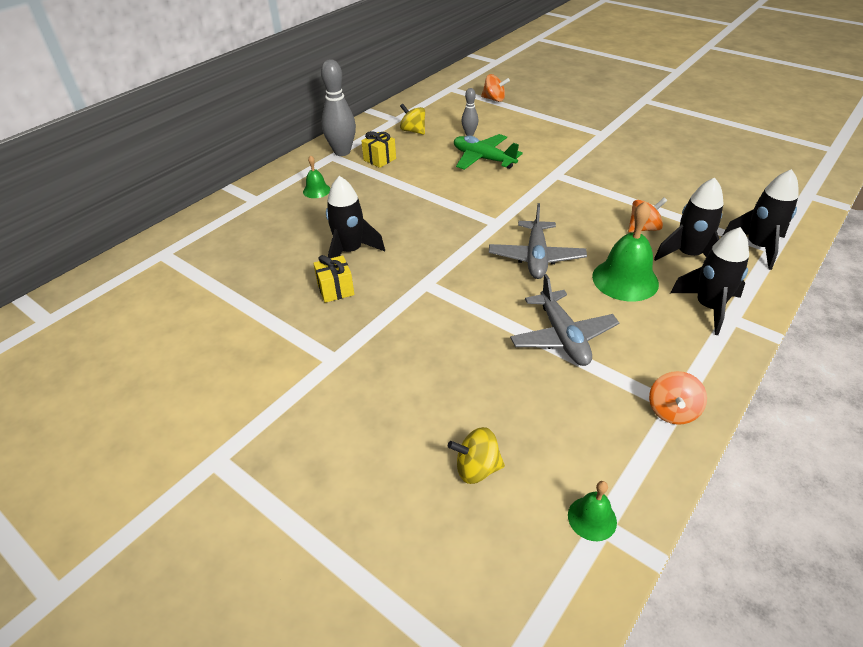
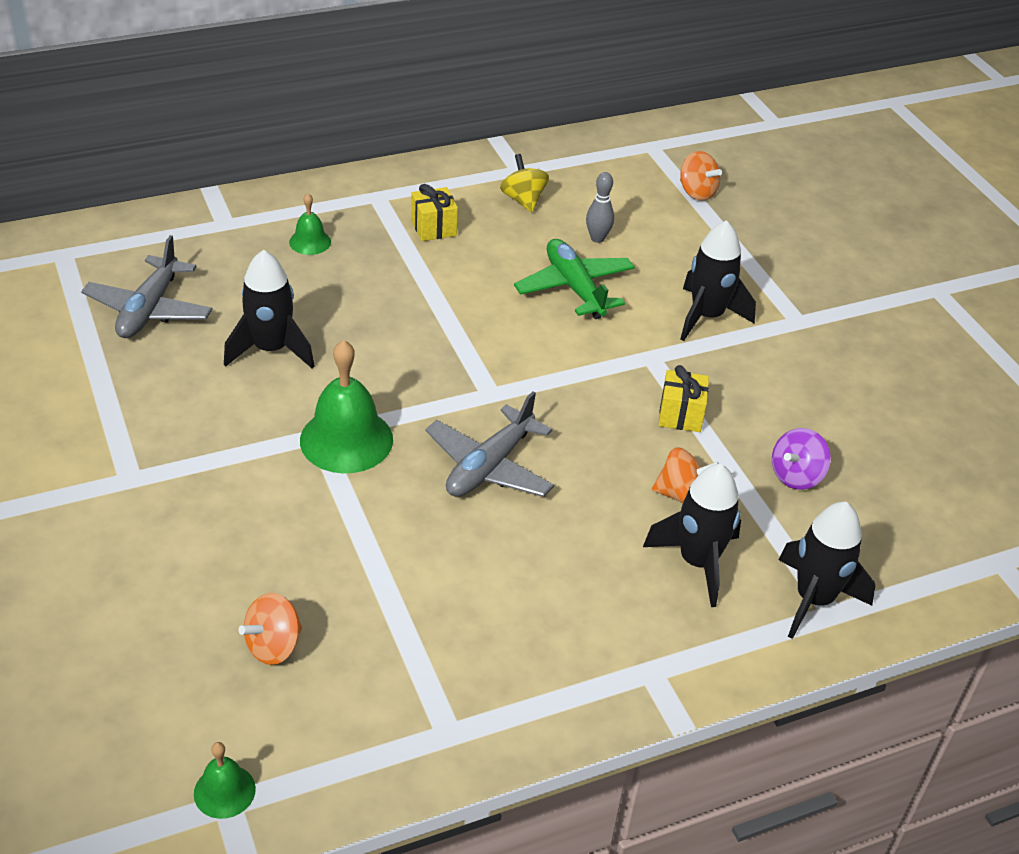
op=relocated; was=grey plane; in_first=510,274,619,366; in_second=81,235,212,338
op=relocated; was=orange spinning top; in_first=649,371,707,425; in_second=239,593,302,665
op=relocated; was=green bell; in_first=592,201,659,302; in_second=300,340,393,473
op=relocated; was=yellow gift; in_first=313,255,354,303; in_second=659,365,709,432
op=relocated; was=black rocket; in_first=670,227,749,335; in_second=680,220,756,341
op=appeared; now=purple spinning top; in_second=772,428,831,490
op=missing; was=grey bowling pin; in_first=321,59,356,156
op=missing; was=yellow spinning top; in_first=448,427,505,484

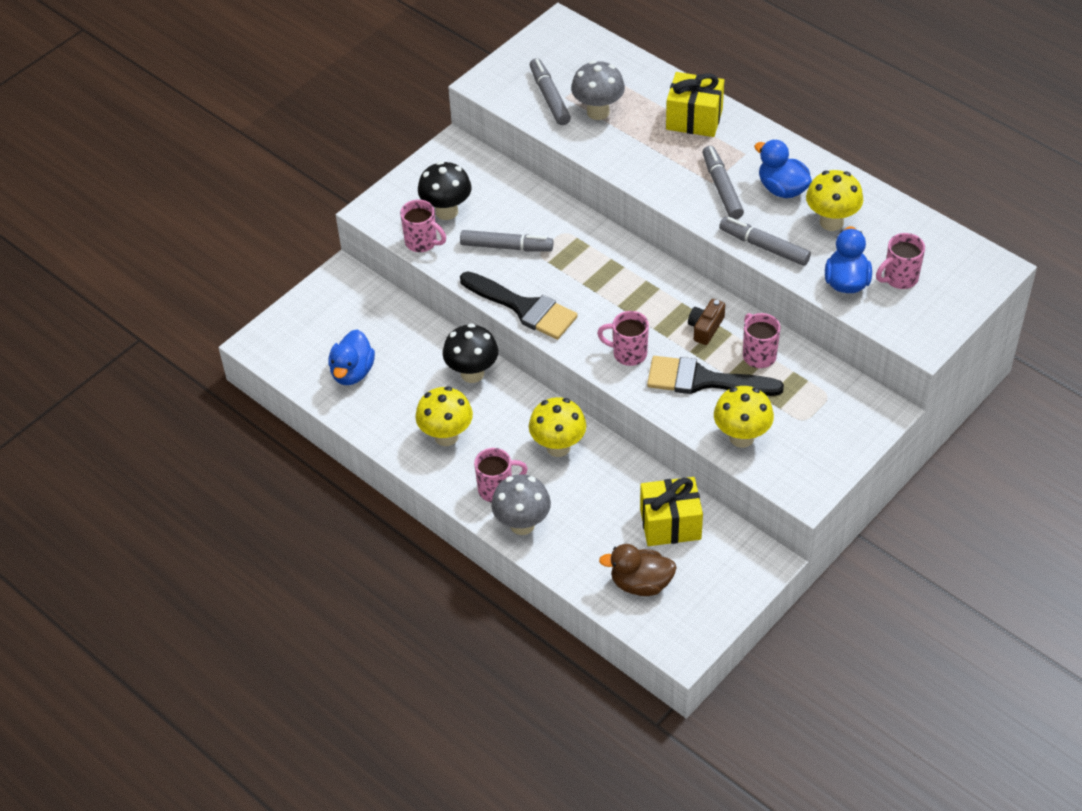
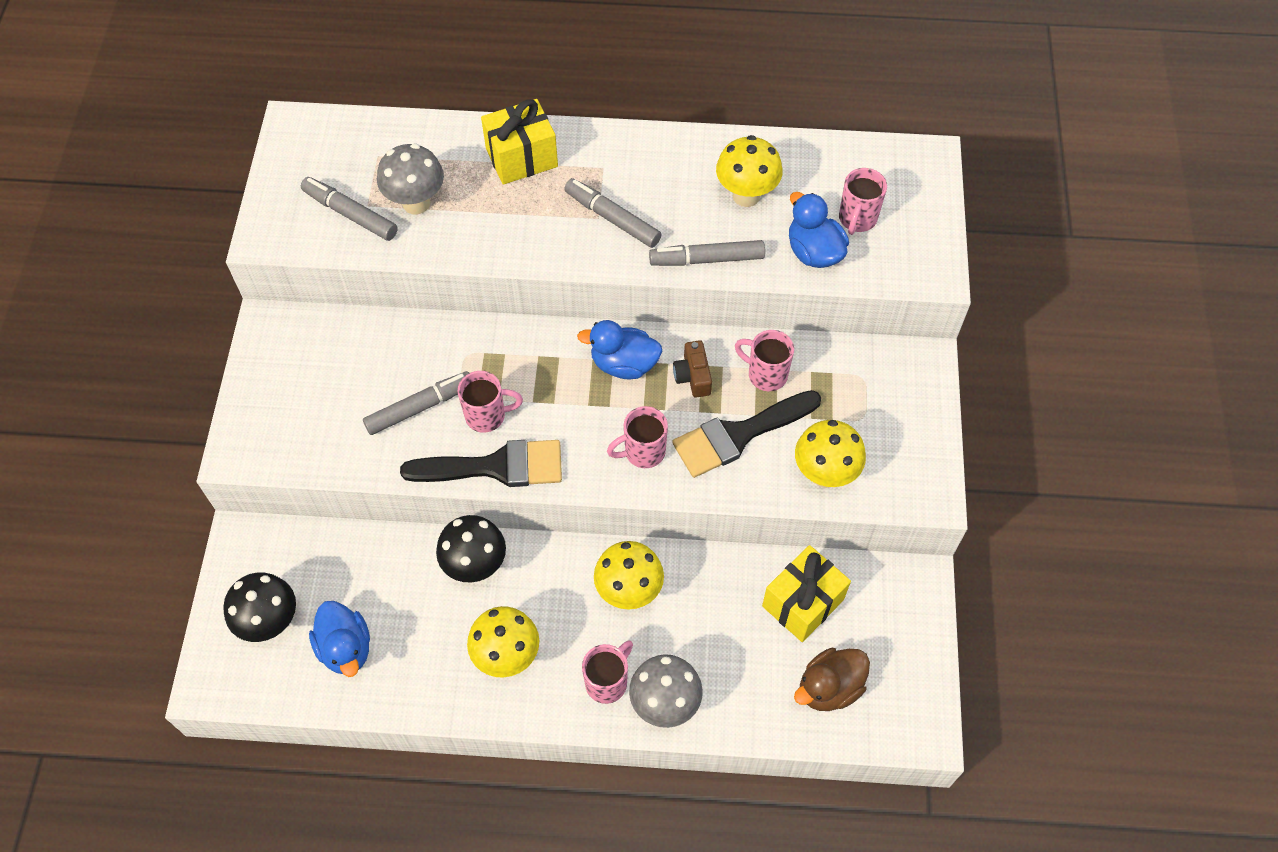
op=relocated; was=black mushroom; in_first=418,161,471,220; in_second=223,572,296,642
op=relocated; was=pink mug; in_first=400,200,446,252; in_second=457,371,523,433
op=relocated; was=blue duck; in_first=754,140,812,198; in_second=577,320,662,380

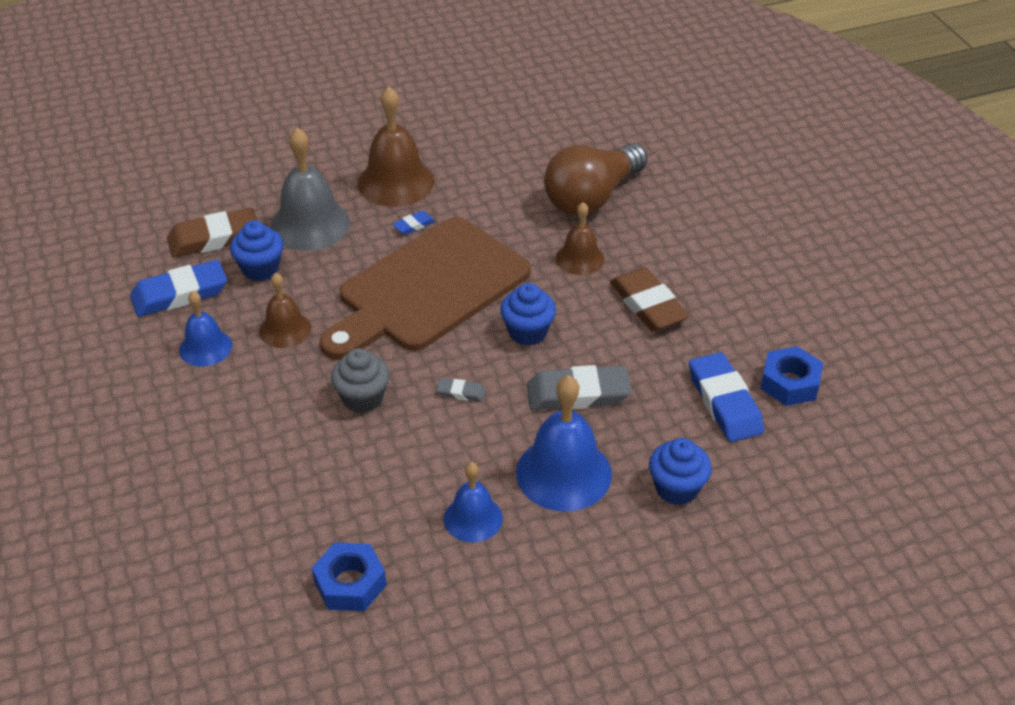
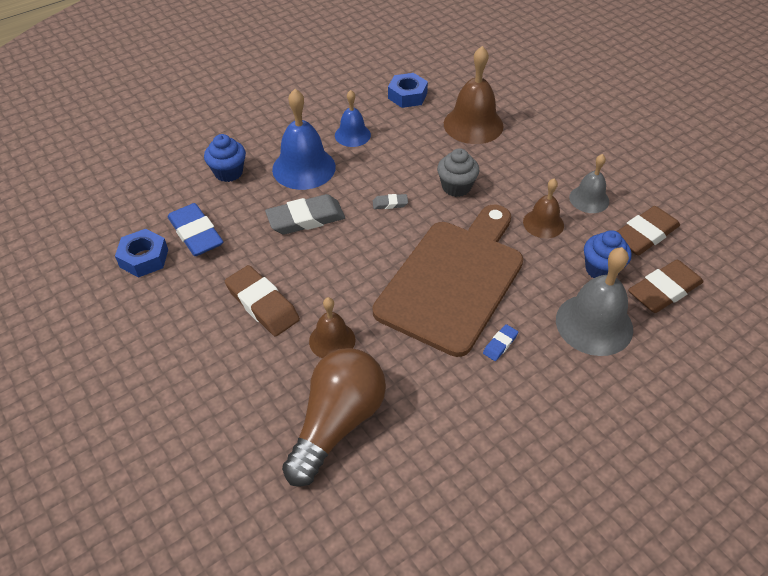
op=relocated; was=brown bell; in_first=357,86,434,207; in_second=444,46,503,144
op=colour; was=blue bell; now=grey bell; in_first=179,291,232,367; in_second=569,154,609,213
op=colour; was=blue eraser; now=brown eraser; in_first=130,260,227,317; in_second=617,206,680,255
op=missing; was=blue cupcake; in_first=500,283,556,346

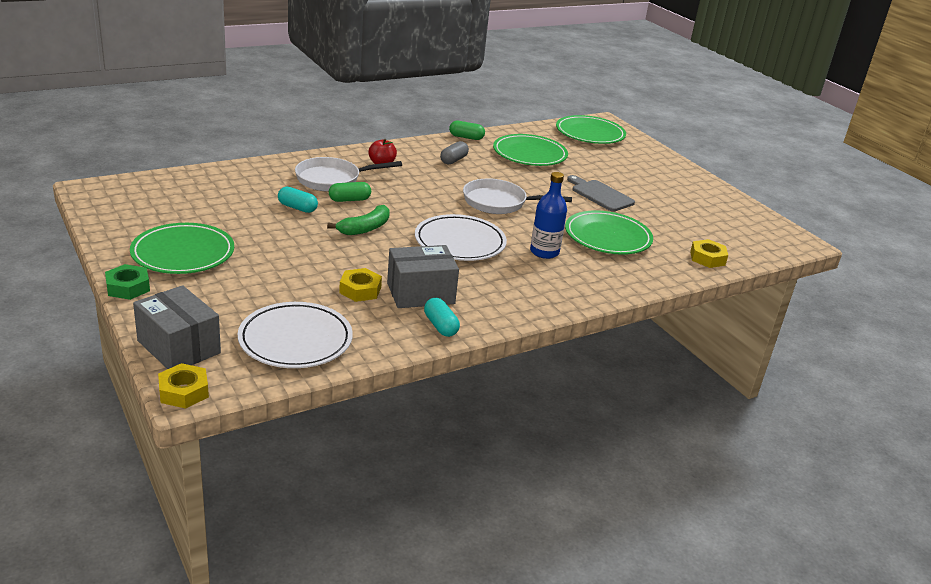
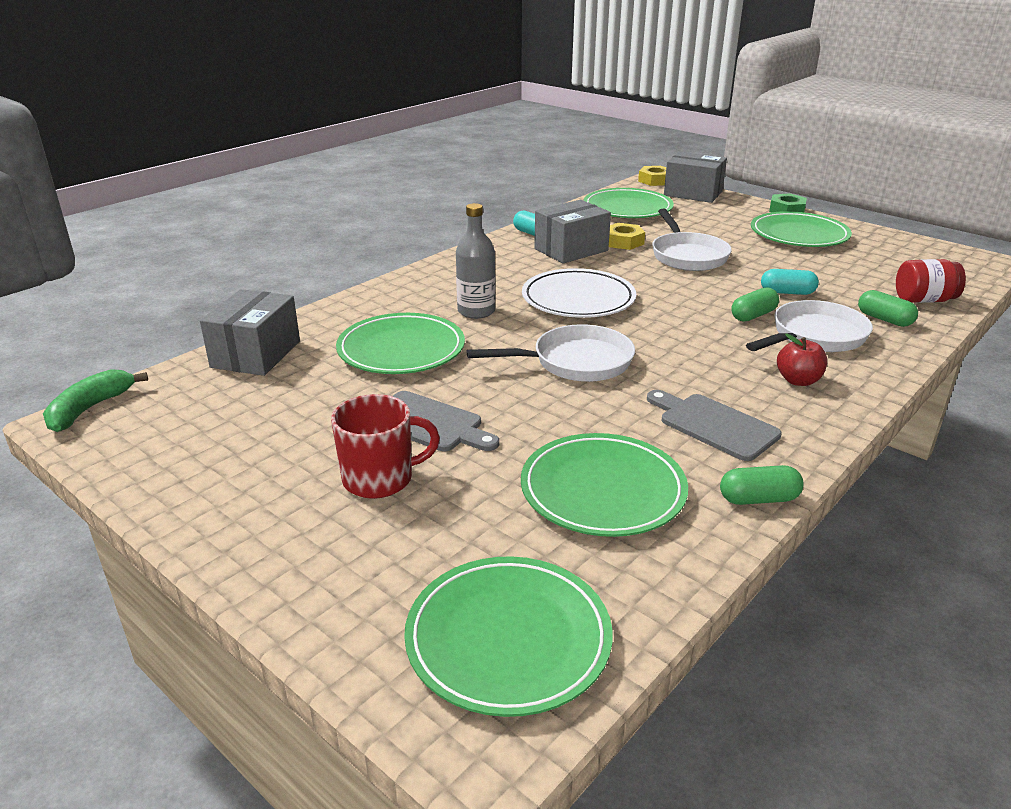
op=relocated; was=green banana; in_first=327,205,390,235; in_second=43,369,148,432
op=exchanged; was=yellow nut; now=grey box; in_first=690,239,728,268; in_second=200,289,300,376
op=appeared; now=red mug; in_second=331,394,440,499
op=colour; was=blue bottle; now=grey bottle; in_first=530,172,567,259; in_second=456,203,496,319
op=colour; was=white plate; now=green plate; in_first=238,302,353,368; in_second=584,188,674,218
op=exchanged; was=grey capsule; now=grey cutting board; in_first=440,141,469,165; in_second=647,390,782,461
op=appeared; now=white pan; in_second=652,209,732,271
op=appeared; now=green capsule; in_second=858,290,918,327
op=appeared; now=red jar; in_second=896,259,966,303

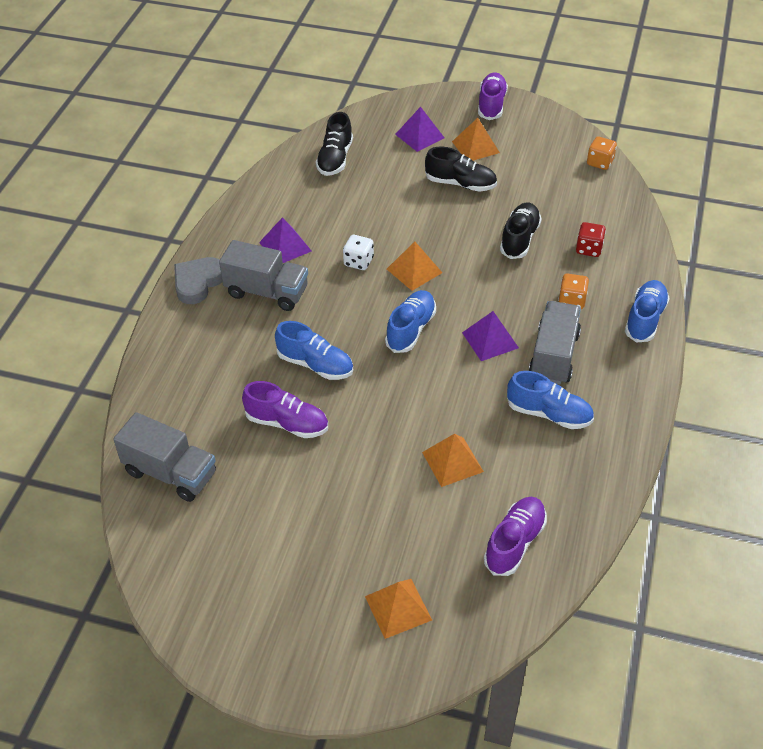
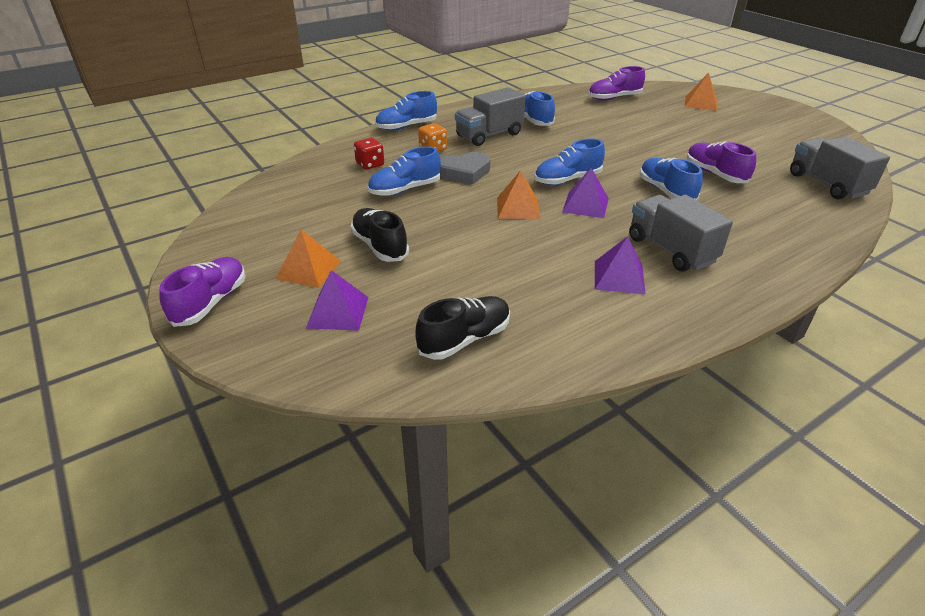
op=spun; was=purple shoe; in_first=478,72,508,120; in_second=159,257,246,327; clockwise=150
op=colour; was=black shoe; now=blue shoe; in_first=500,202,542,259; in_second=368,146,441,196
op=relocated; was=grey heart; in_first=174,257,222,304; in_second=440,152,490,184
op=relocated; was=purple pyramid; in_first=462,311,519,361; in_second=562,168,609,218
op=missing; was=white dice; in_first=343,235,374,270
op=missing; was=orange pyramid; in_first=422,434,484,487
op=missing; was=orange dice; in_first=587,137,617,170

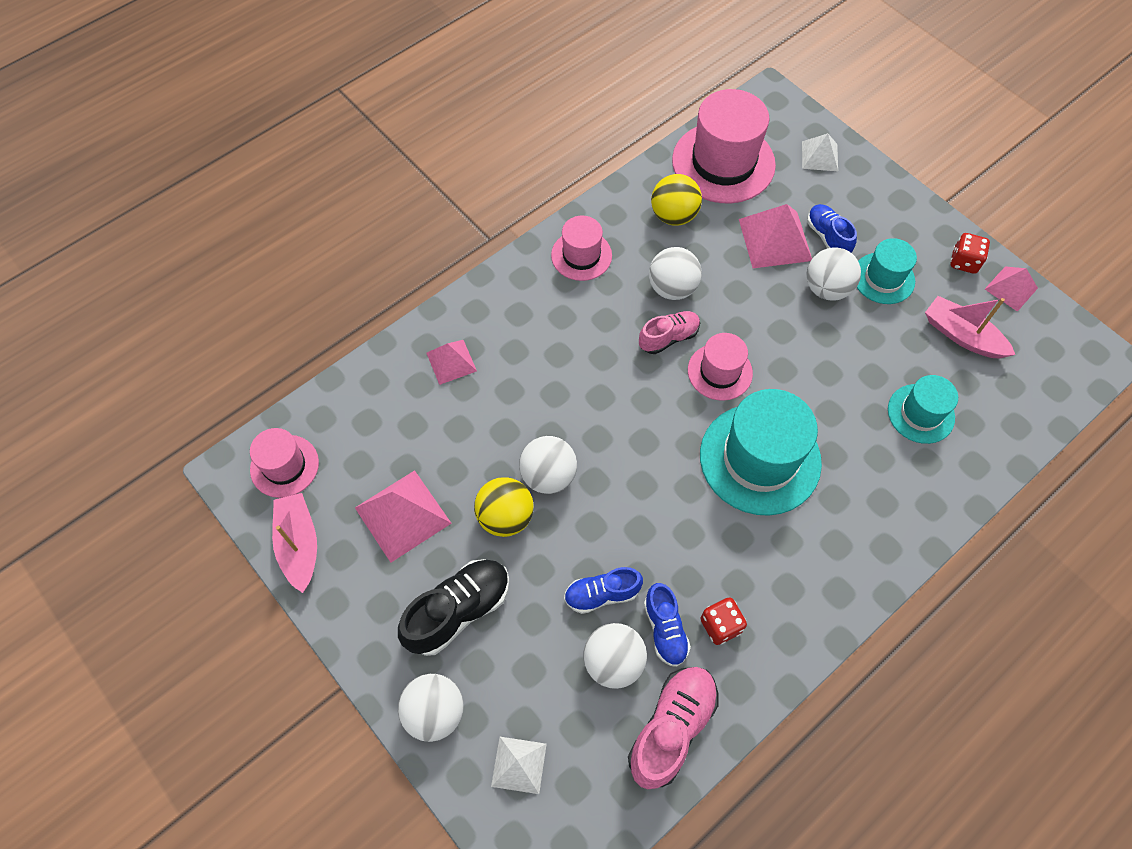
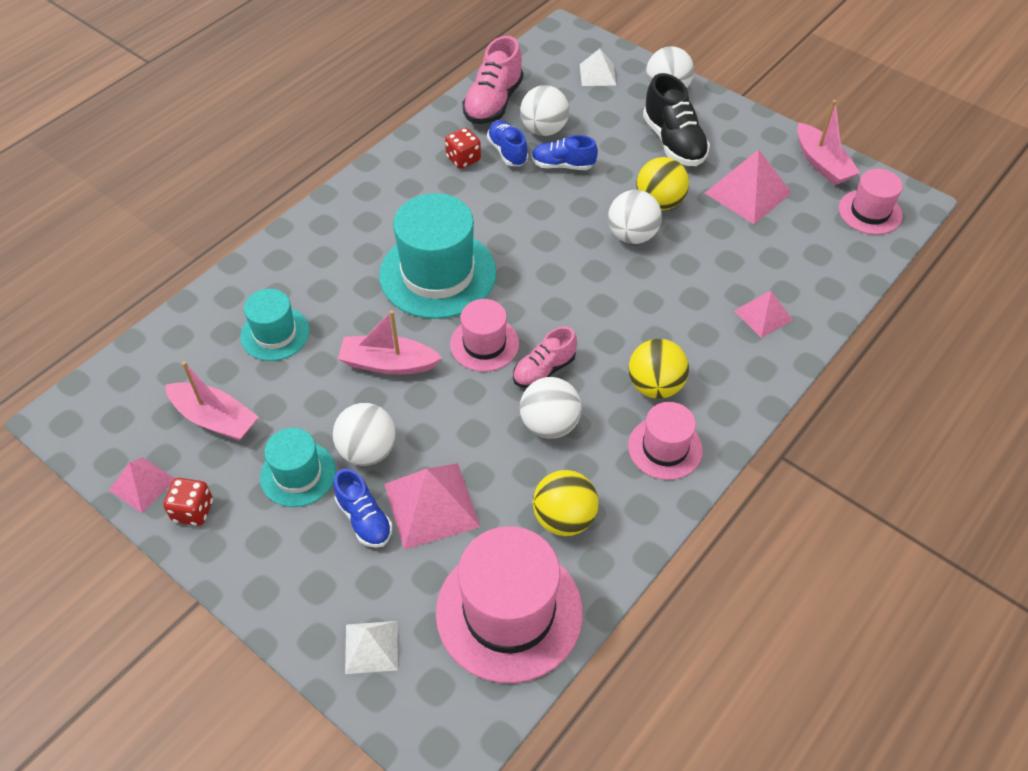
op=appeared; now=pink boat; in_second=338,310,442,375
op=spun; was=blue shoe; in_first=564,567,643,614; in_second=531,135,598,170; clockwise=-150
op=appeared; now=yellow ball; in_second=629,339,689,399
op=spun; was=black shoe; in_first=398,559,509,656; in_second=643,73,710,166; clockwise=-60

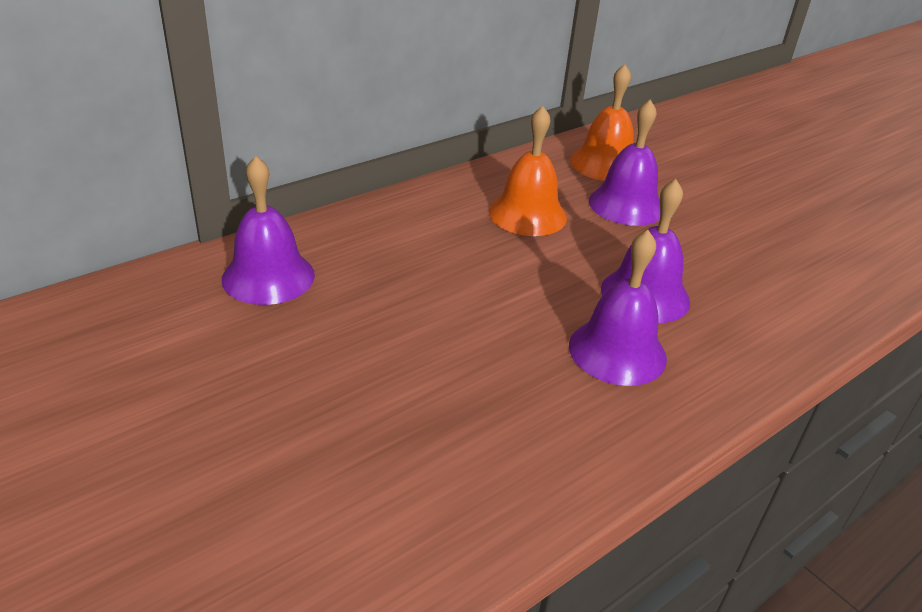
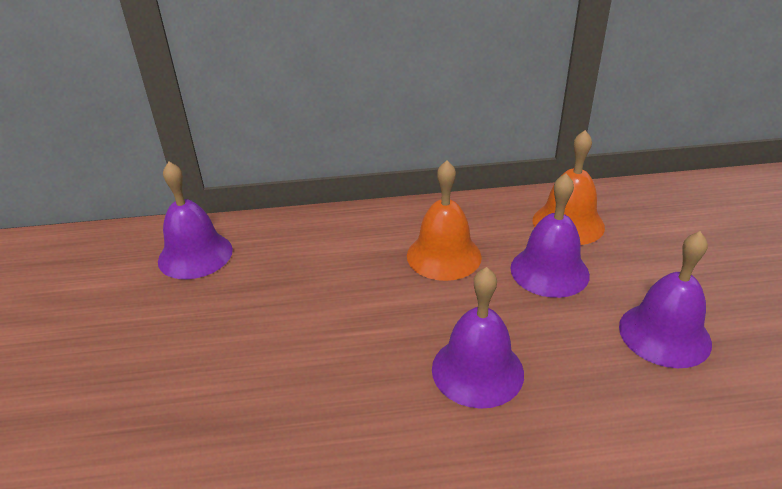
op=relocated; was=purple bell; in_first=569,230,667,386; in_second=619,231,712,368

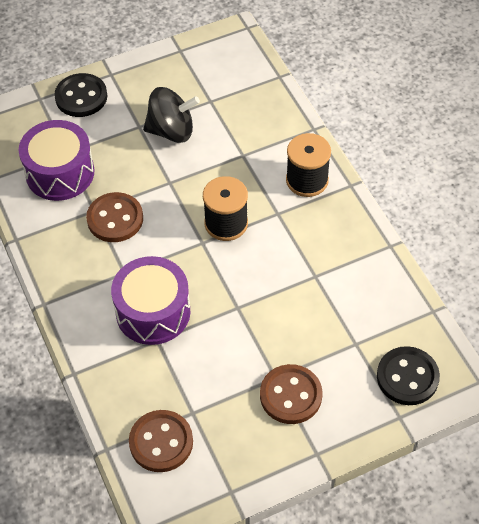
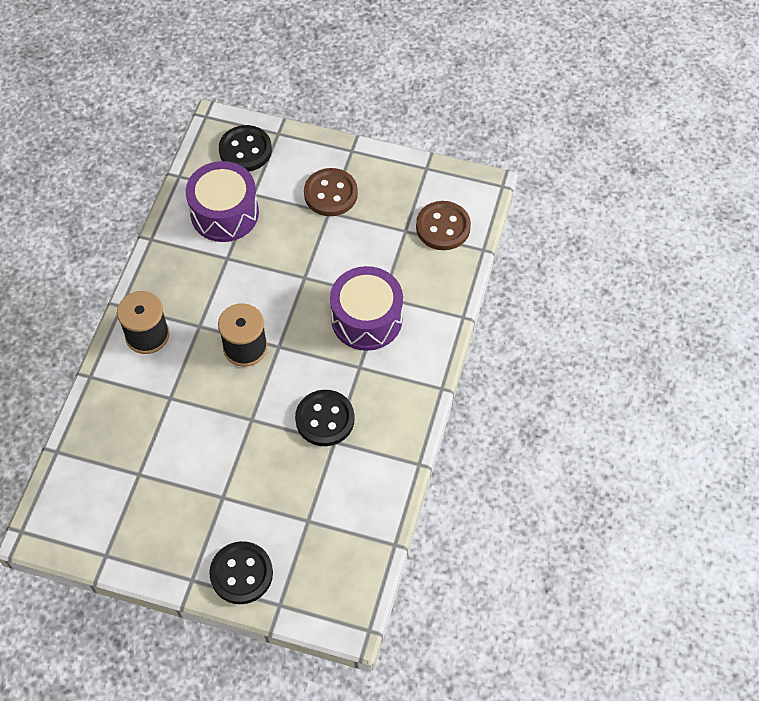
op=relocated; was=purple drum; in_first=19,120,94,201; in_second=186,161,259,242
op=colour; was=brown button; now=black button; in_first=86,192,143,242; in_second=295,390,355,446
op=missing; was=black spinning top; in_first=143,87,200,143

